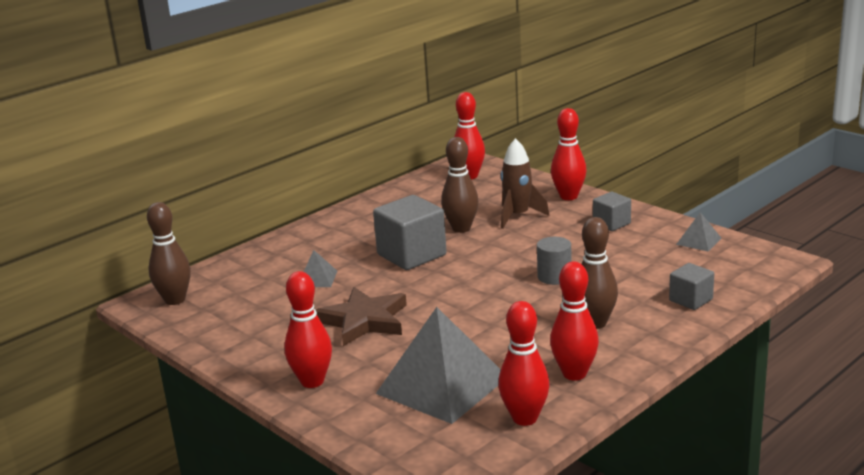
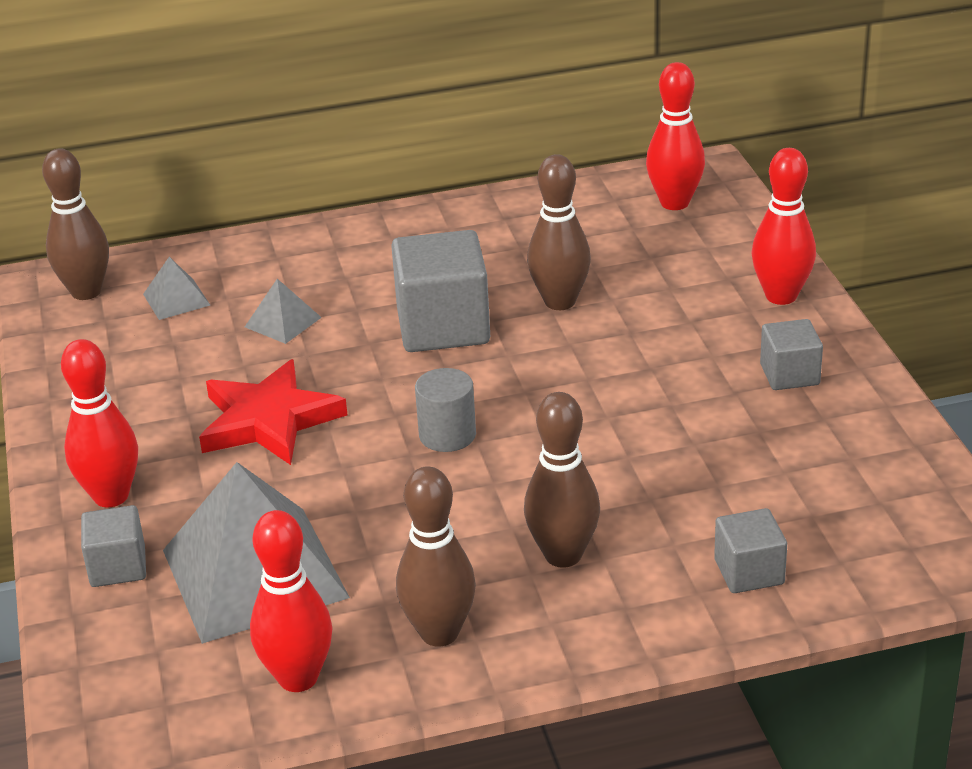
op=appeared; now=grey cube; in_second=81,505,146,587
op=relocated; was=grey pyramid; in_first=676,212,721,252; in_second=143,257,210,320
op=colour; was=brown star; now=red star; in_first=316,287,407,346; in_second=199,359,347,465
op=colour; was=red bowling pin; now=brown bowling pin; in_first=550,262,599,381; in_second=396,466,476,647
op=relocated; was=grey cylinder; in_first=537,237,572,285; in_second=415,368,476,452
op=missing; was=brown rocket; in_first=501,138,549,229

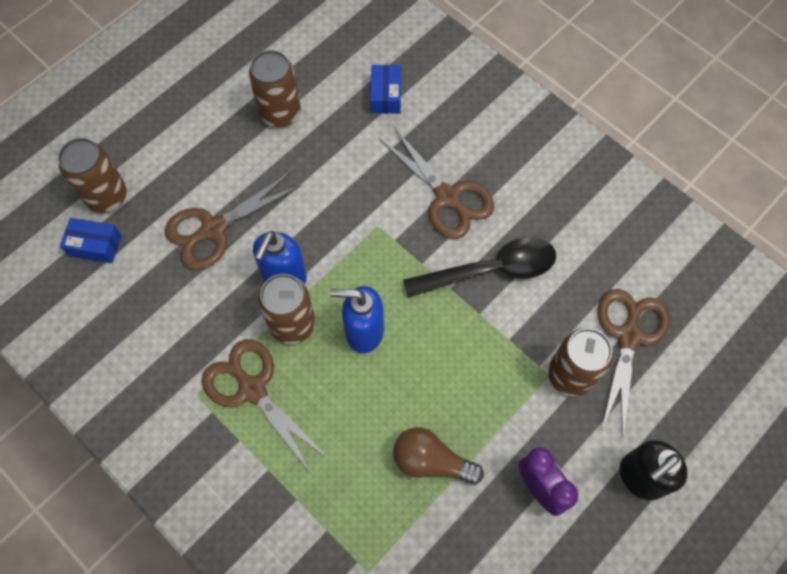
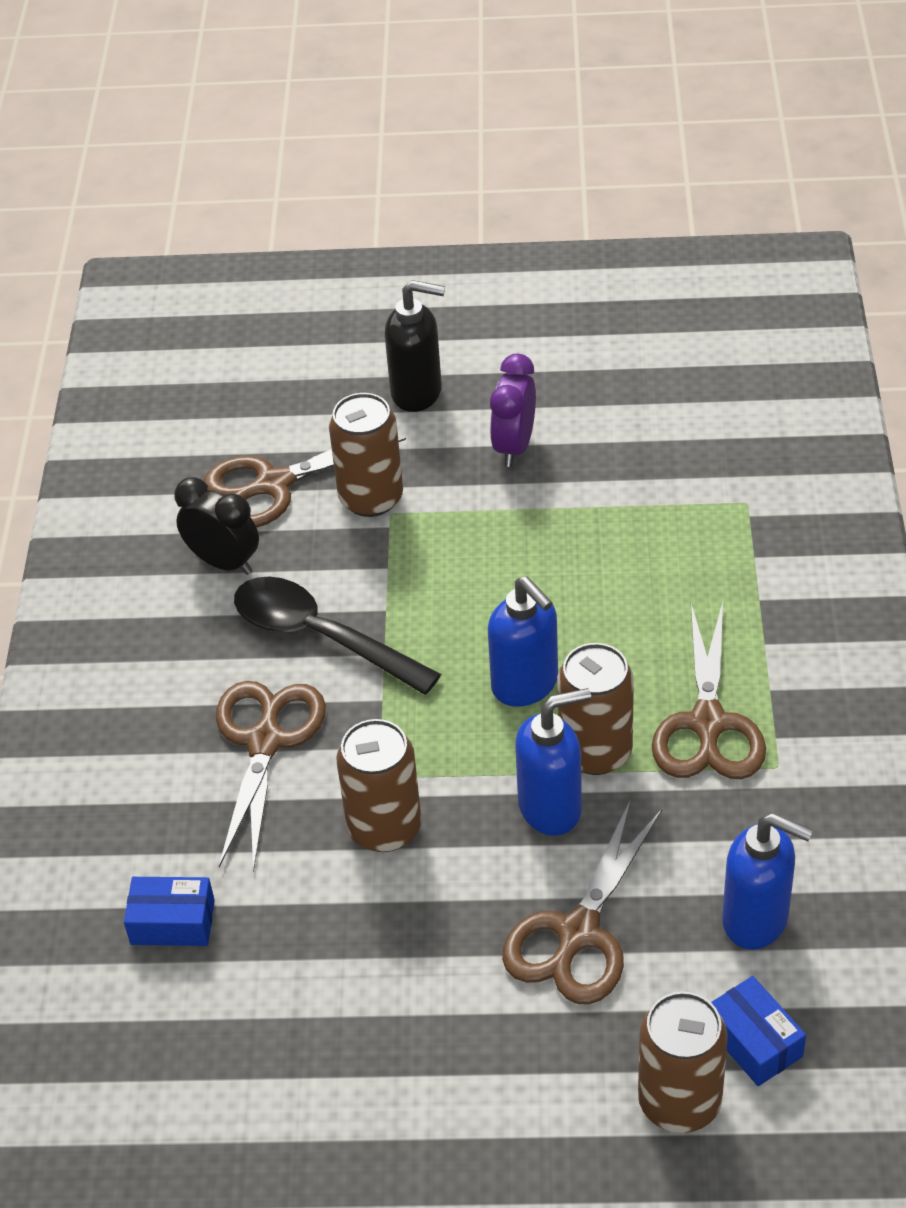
op=spun; was=blue box; in_first=370,65,401,114; in_second=124,877,215,946; clockwise=45
op=appeared; now=black clock; in_second=174,477,259,575
op=relocated; was=brown can; in_first=249,50,301,127; in_second=337,719,422,852
op=spun; was=brown scissors; in_first=164,172,301,270; in_second=502,799,663,1005; clockwise=105
op=appeared; now=blue soap dispenser; in_second=722,813,813,950
op=missing; was=brown light bulb; in_first=393,427,484,485

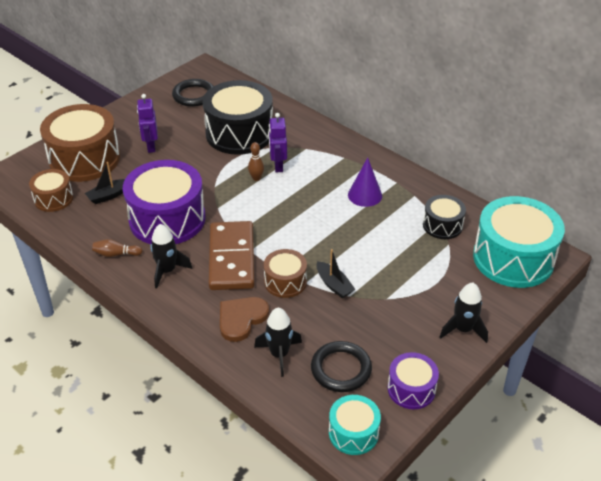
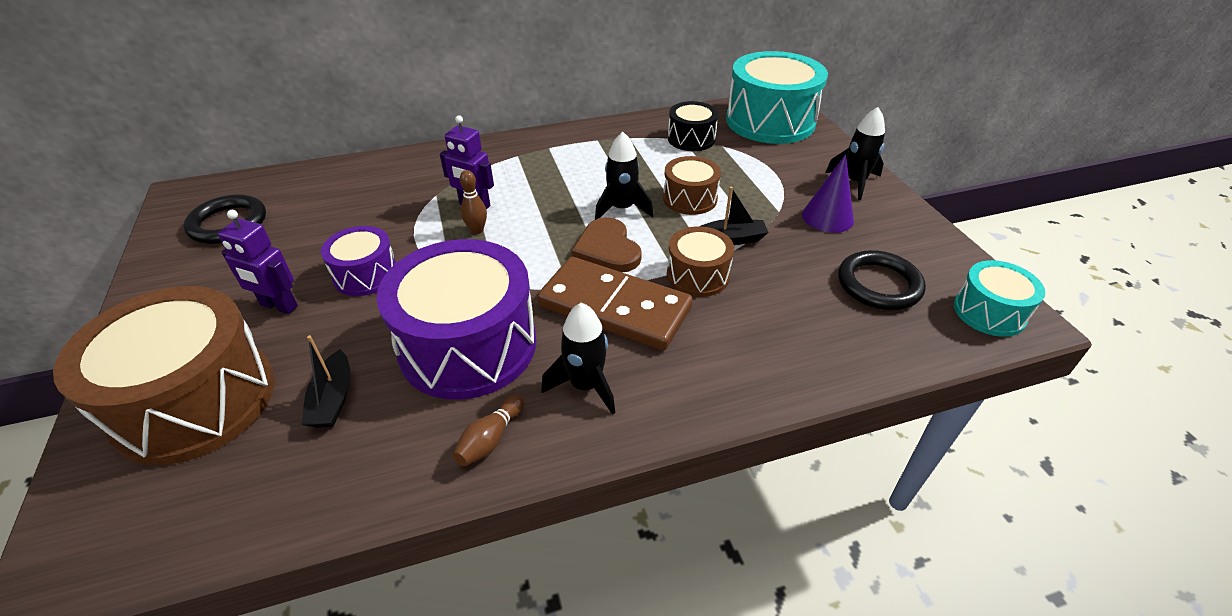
op=relocated; was=purple drum; in_first=388,352,439,409; in_second=321,226,396,296
op=relocated; was=brown heart; in_first=220,297,269,342; in_second=572,217,642,272
op=relocated; was=black rocket; in_first=254,308,302,377; in_second=595,132,653,220
op=relocated; was=brown drum; in_first=29,169,73,212; in_second=663,156,721,215
op=relocated; was=purple cone; in_first=348,157,382,207; in_second=802,154,854,233
op=missing; was=black drum; in_first=203,80,273,155

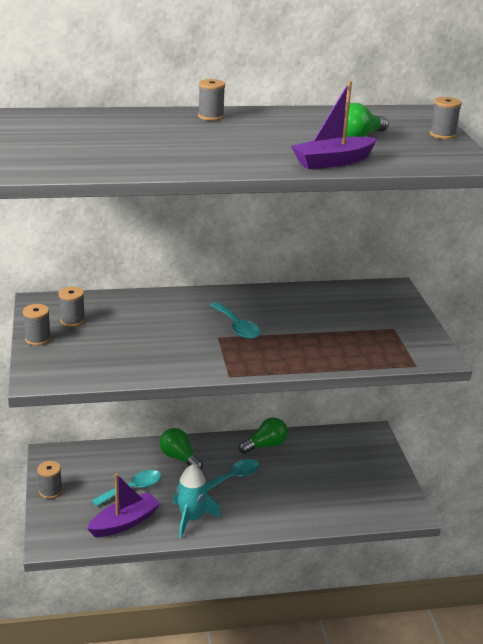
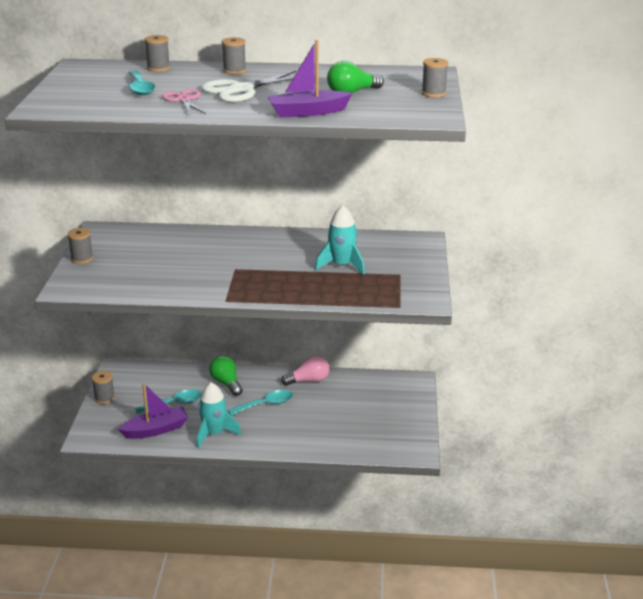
op=relocated; was=turquoise spoon; in_first=210,302,261,339; in_second=129,70,155,95
op=relocated; was=grey spool; in_first=59,287,85,327; in_second=144,35,170,72
op=appeared; now=pink scissors; in_second=162,89,206,114
op=appeared; now=white scissors; in_second=201,70,297,102
op=colour; was=green light bulb; now=pink light bulb; in_first=239,417,288,454; in_second=281,355,330,386
op=appeared; now=turquoise rocket; in_second=315,205,365,275

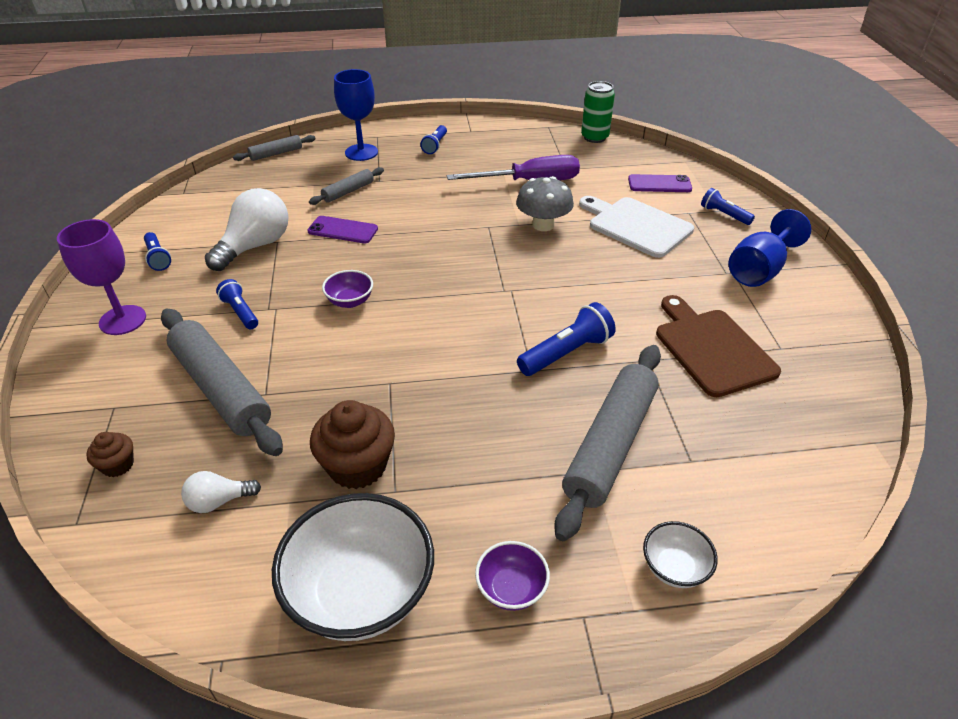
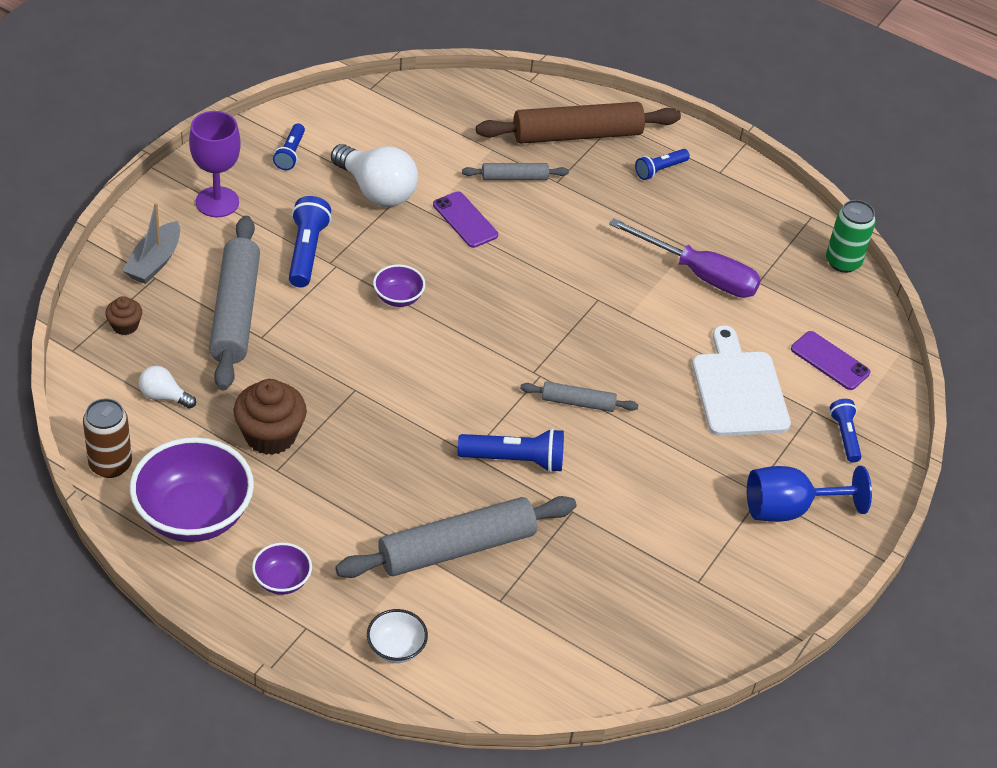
op=appeared; now=brown can; in_second=83,398,132,478
op=appeared; now=grey boat; in_second=123,202,180,284
op=colour; was=white bowl; now=purple bowl; in_first=272,493,434,641; in_second=130,437,254,542
op=size; was=blue flashlight; in_first=216,279,258,329; in_second=289,196,332,287; ratio=1.57
op=spun; was=white light bulb; in_first=205,188,289,271; in_second=331,144,418,207; clockwise=60
op=exchanged; was=blue goblet; now=brown rolling pin; in_first=334,69,378,161; in_second=476,102,681,144
op=relocated; was=grey rolling pin; in_first=233,135,316,161; in_second=520,381,638,412
op=missing; was=grey mushroom; in_first=516,176,574,231
op=missing; was=brown cutting board; in_first=656,295,781,397

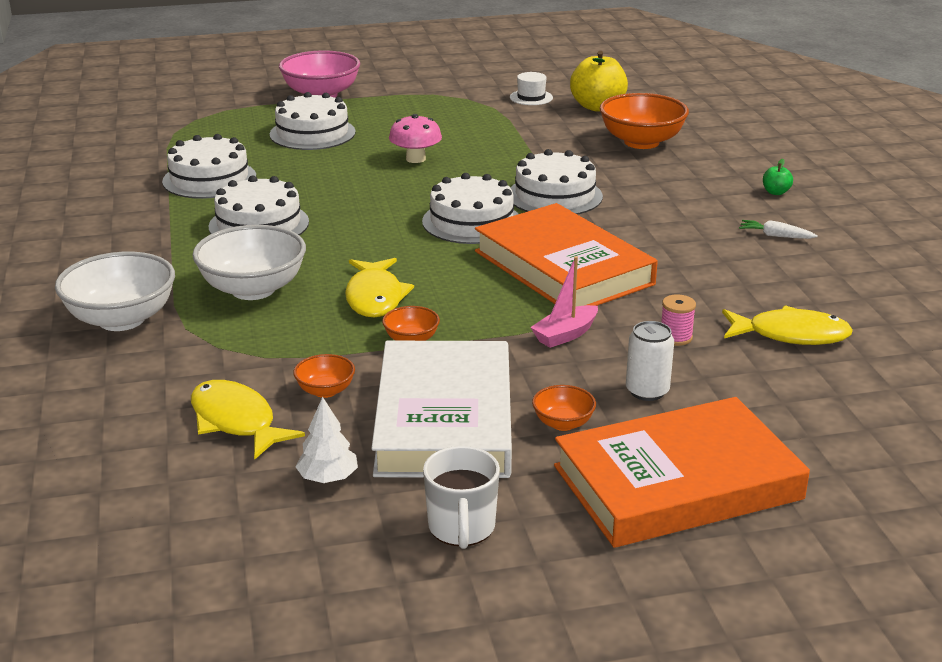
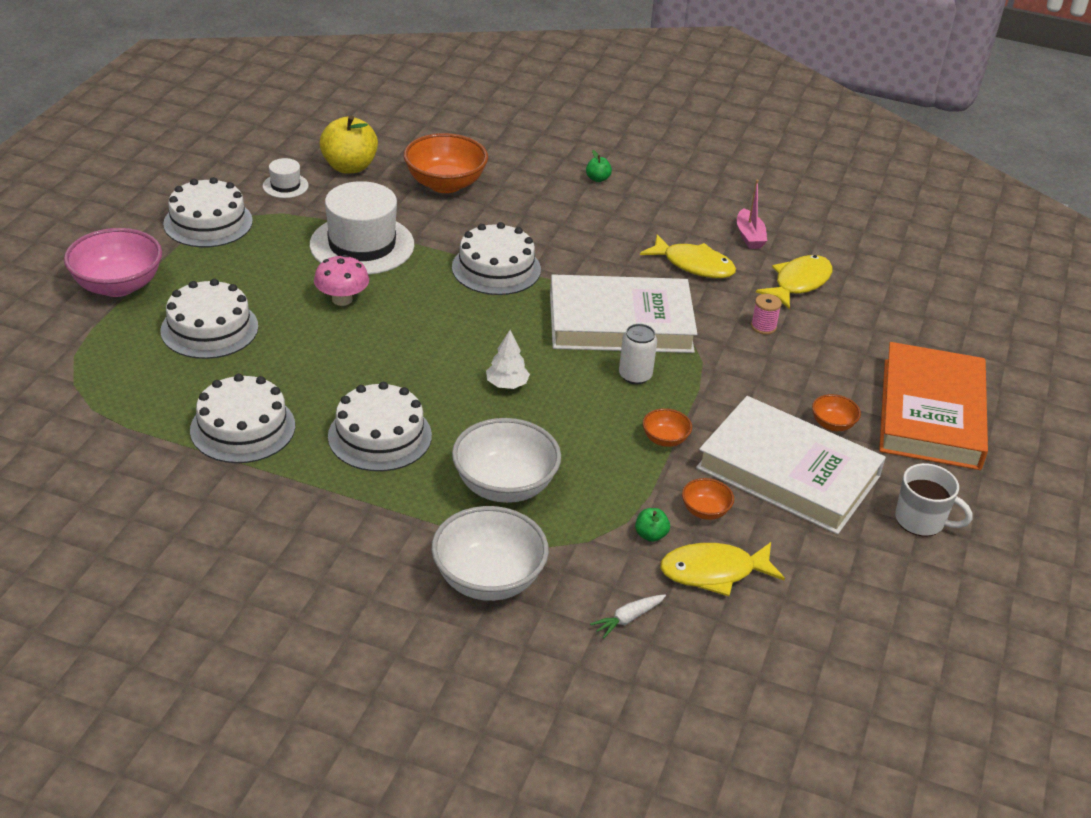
op=relocated; was=white cake; in_first=422,173,518,244; in_second=163,177,253,247
op=appeared; now=white hat; in_second=310,181,414,275
op=relocated; was=white tree; in_first=296,397,358,483; in_second=486,330,530,389
op=colour; was=orange book; now=white book; in_first=475,203,658,307; in_second=550,274,697,353
op=relocated; was=white carrot; in_first=739,220,818,239; in_second=590,594,666,638
op=relocated; was=white can; in_first=626,321,674,401; in_second=619,324,657,384
op=appeared; now=green apple; in_second=635,508,670,542
op=relocated; was=yellow fish; in_first=345,258,414,317; in_second=640,234,736,278
op=relocated; was=pink boat; in_first=530,256,598,348; in_second=737,180,767,249

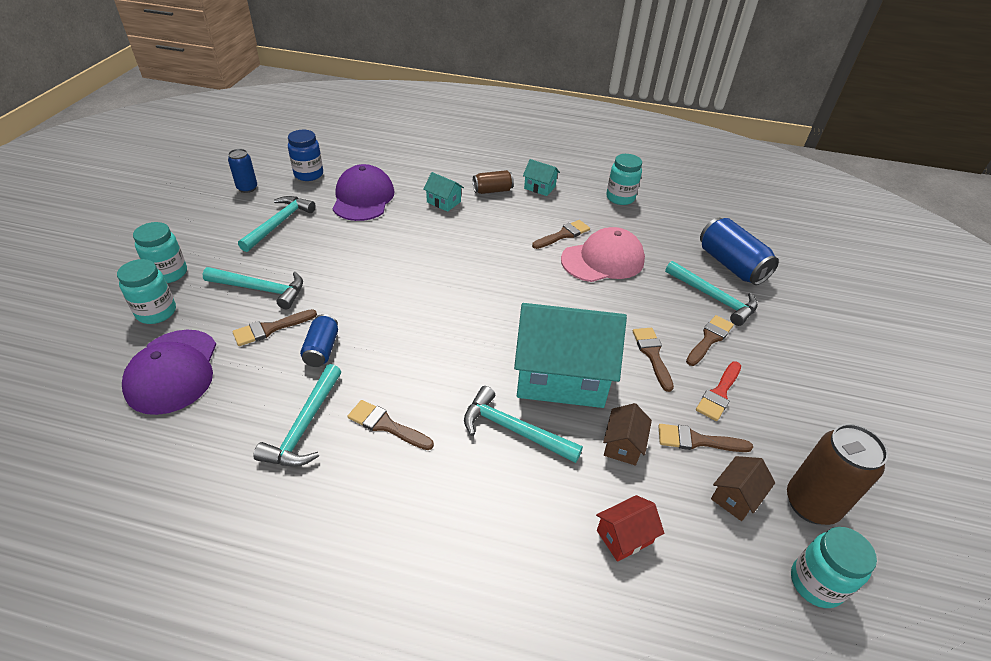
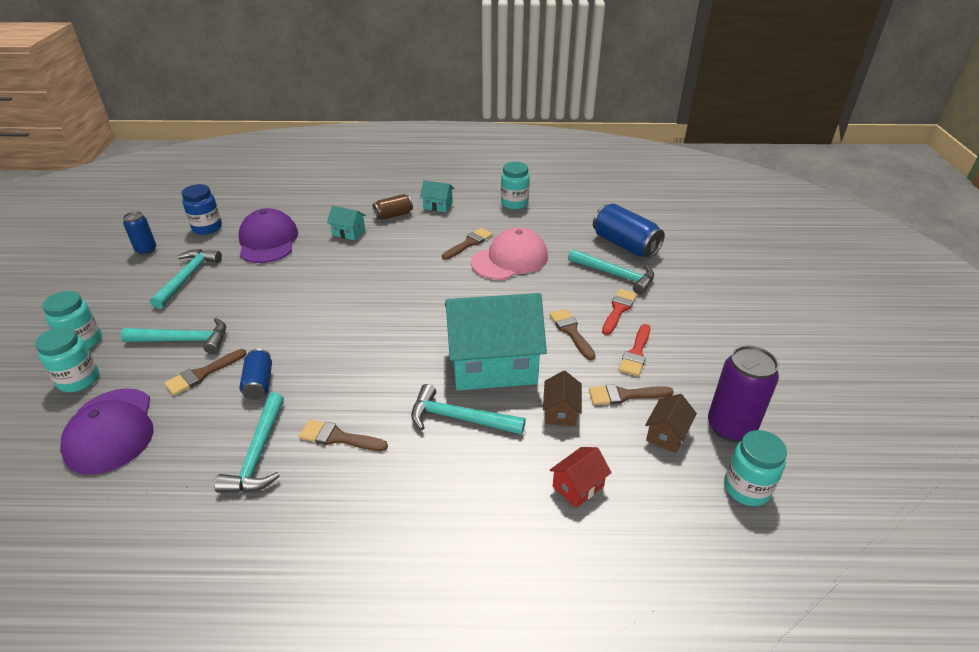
op=colour; was=brown brush; now=red brush; in_first=686,315,734,366; in_second=602,289,637,335
op=colour; was=brown can; now=purple can; in_first=787,424,888,525; in_second=708,345,779,442

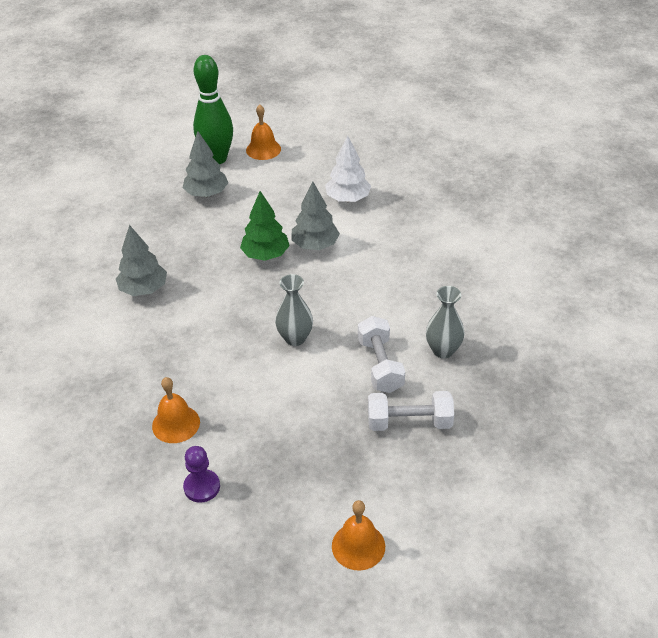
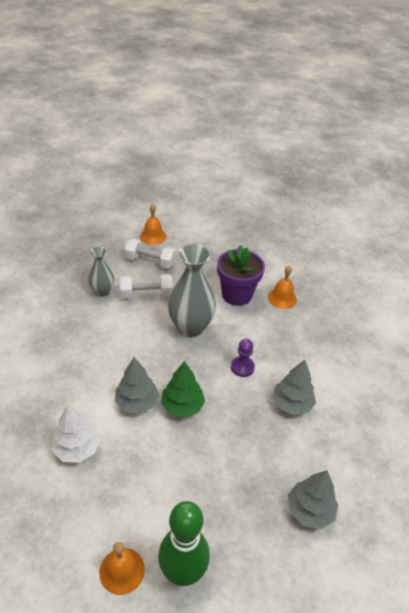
op=spun; was=white dumbbell; in_first=358,316,405,393; in_second=120,274,173,299; clockwise=75
op=relocated; was=orange bell; in_first=332,500,385,571; in_second=140,204,167,245
op=size; was=grey vase; in_first=275,274,313,346; in_second=168,244,216,337; ratio=1.75
op=appeared; now=purple flower pot; in_second=217,245,265,306
op=relocated; was=purple pawn; in_first=183,446,220,503; in_second=231,339,255,377
op=relocated; was=grey tree; in_first=183,131,228,197; in_second=288,470,338,529

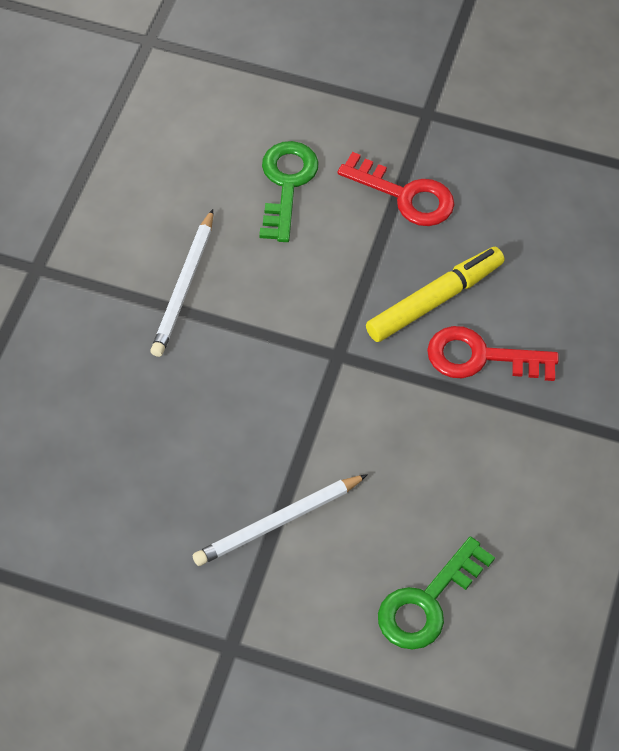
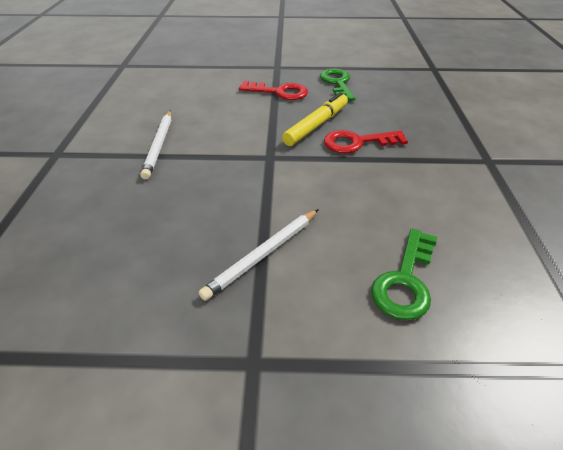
op=relocated; was=green key; in_first=259,141,319,242; in_second=320,68,355,101

